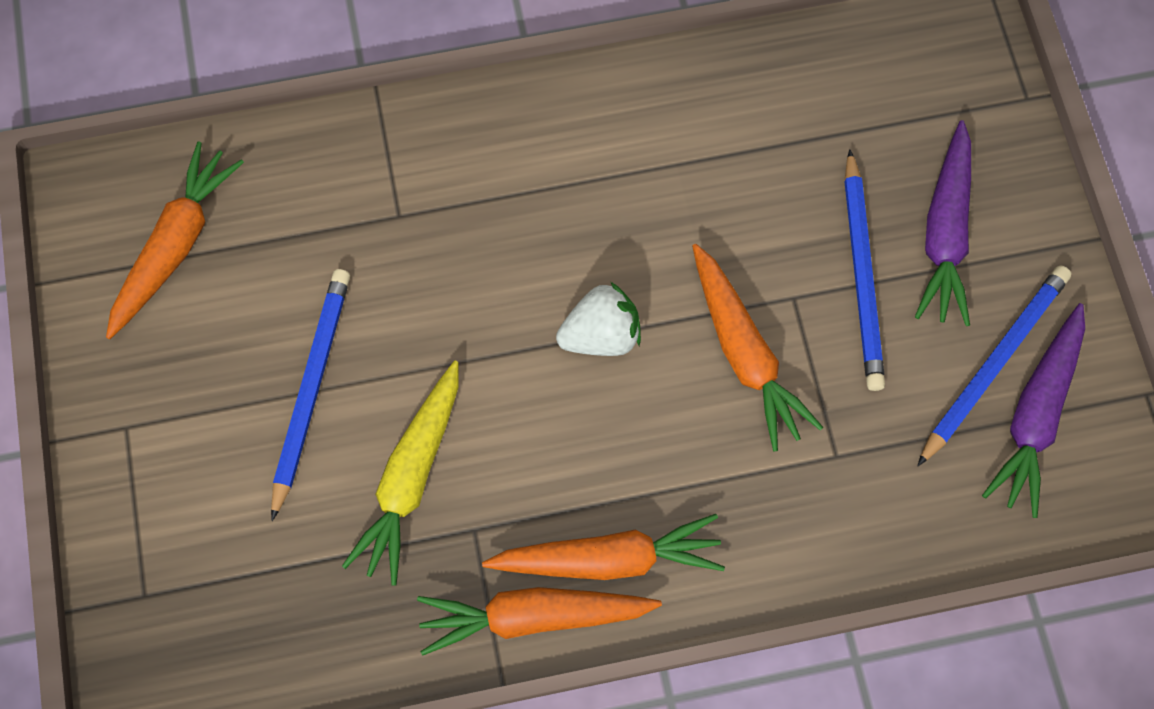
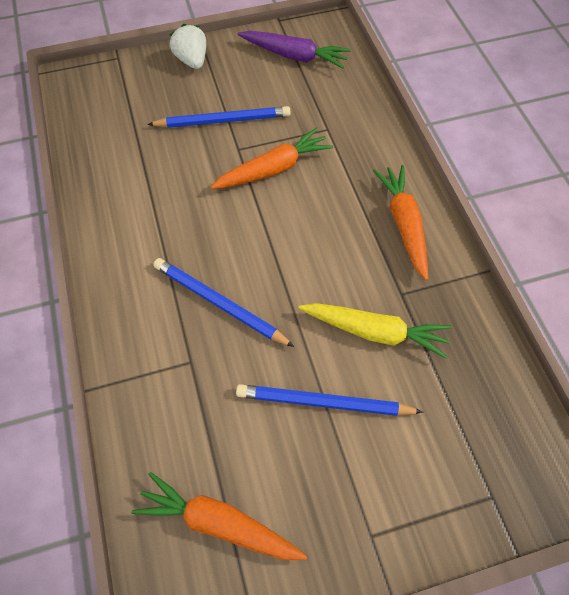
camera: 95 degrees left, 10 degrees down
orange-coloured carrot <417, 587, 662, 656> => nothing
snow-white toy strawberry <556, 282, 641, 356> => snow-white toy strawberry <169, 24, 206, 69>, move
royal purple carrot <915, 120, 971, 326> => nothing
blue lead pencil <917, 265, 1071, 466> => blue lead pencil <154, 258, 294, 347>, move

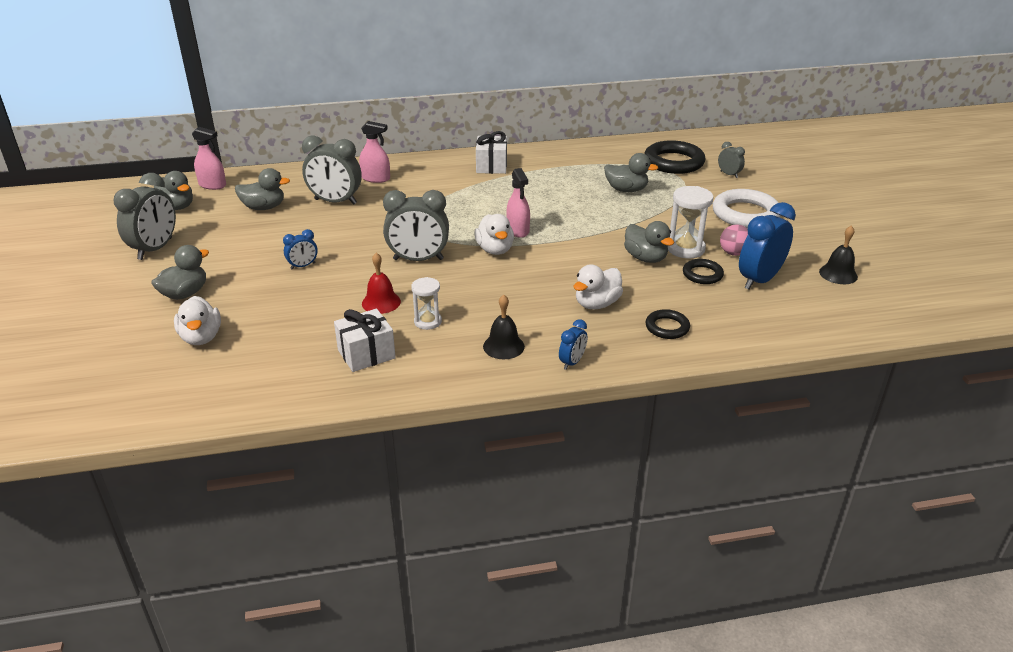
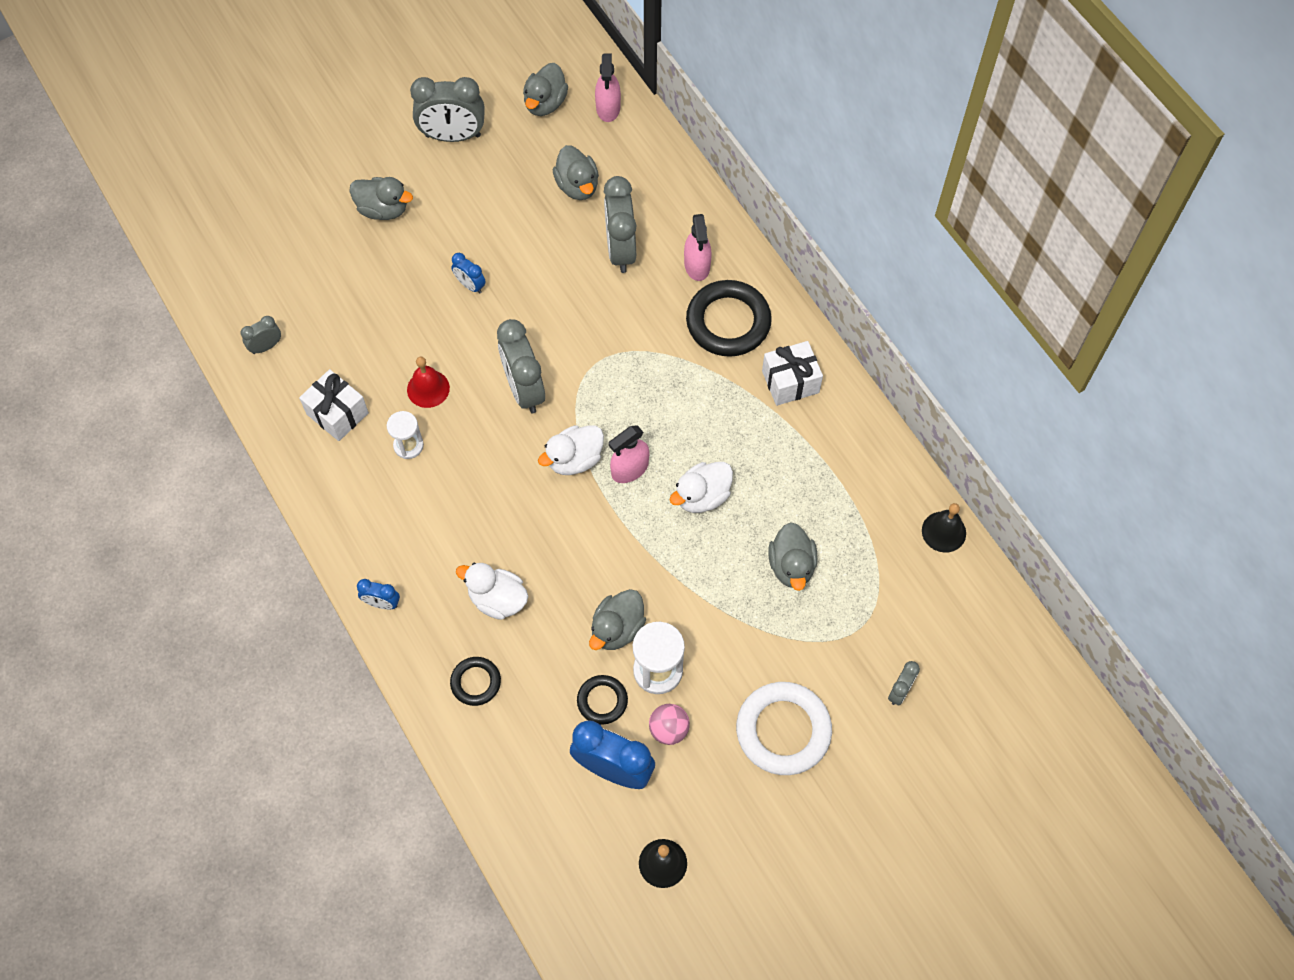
camera: 70 degrees right, 30 degrees up
snow-white duck <174, 296, 221, 345> => snow-white duck <669, 462, 733, 513>, move
black bell <483, 295, 525, 359> => black bell <922, 503, 966, 553>, move
black ring <644, 140, 706, 174> => black ring <686, 280, 772, 357>, move
nothing => grey alarm clock <241, 316, 281, 354>

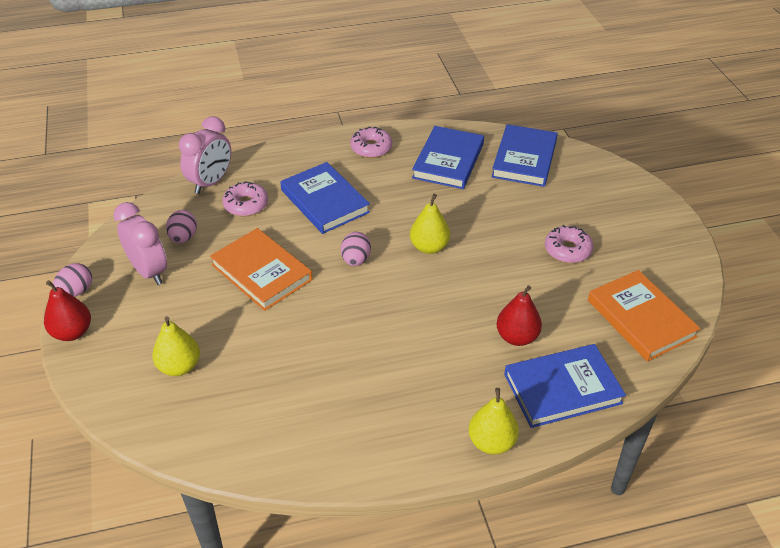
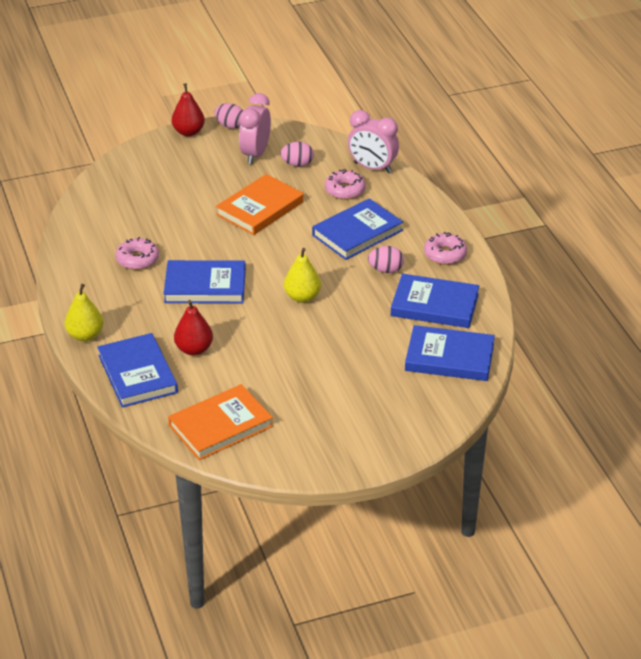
camera: 85 degrees right, 5 degrees down
rose-pink alarm clock <114, 202, 167, 285> => rose-pink alarm clock <239, 93, 271, 164>, 150 degrees clockwise
yellow pear fruit <152, 316, 200, 376> => nothing
rose-pink toy egg <341, 232, 371, 266> => rose-pink toy egg <368, 246, 404, 273>, move
rose-pink glazed donut <545, 225, 593, 263> => rose-pink glazed donut <116, 237, 159, 270>, move
nothing => blue hardback <164, 260, 246, 304>

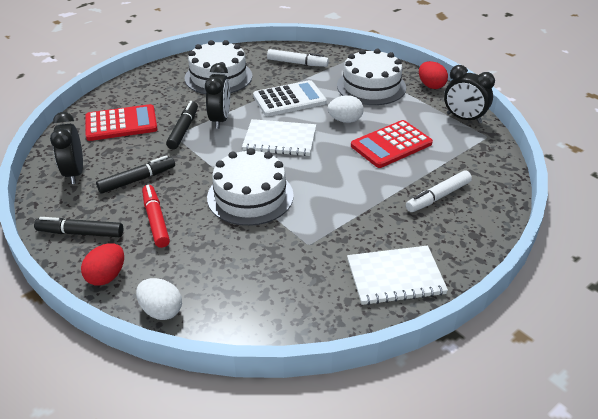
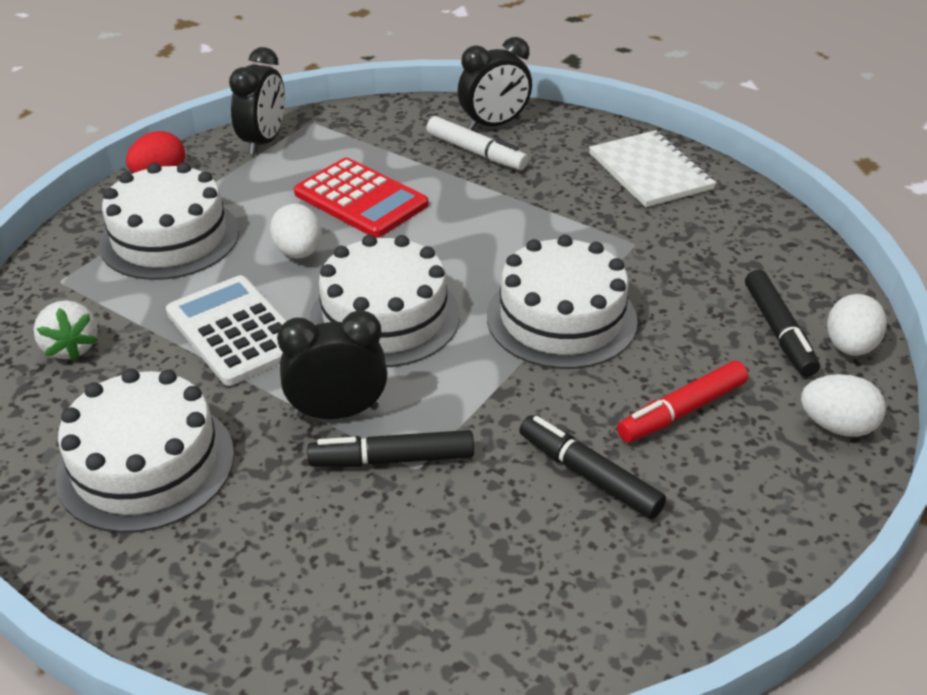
camera: 105 degrees left, 0 degrees up
black felt pen <34, 217, 123, 237> => black felt pen <745, 270, 820, 377>, move
black alarm clock <50, 112, 83, 184> => black alarm clock <458, 37, 532, 131>, move
scarlet toy egg <81, 243, 124, 286> => snow-white toy egg <801, 374, 886, 437>
scarlet pocket calculator <85, 104, 158, 141> => nothing
snow-white notebook <242, 119, 316, 156> => snow-white layer cake <310, 235, 460, 367>
snow-white felt pen <267, 49, 329, 67> => snow-white toy strawberry <33, 300, 98, 361>

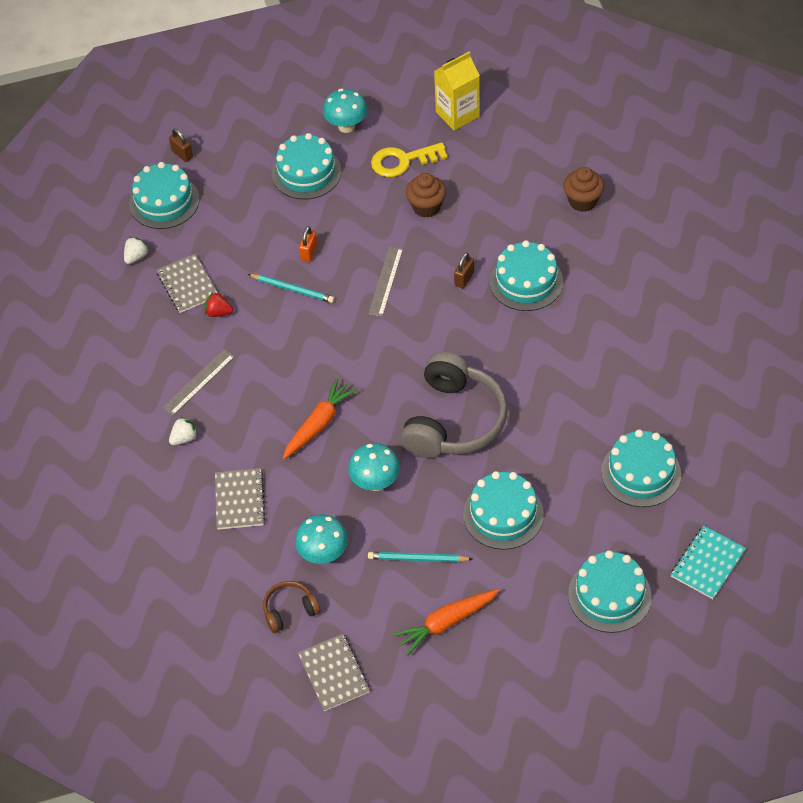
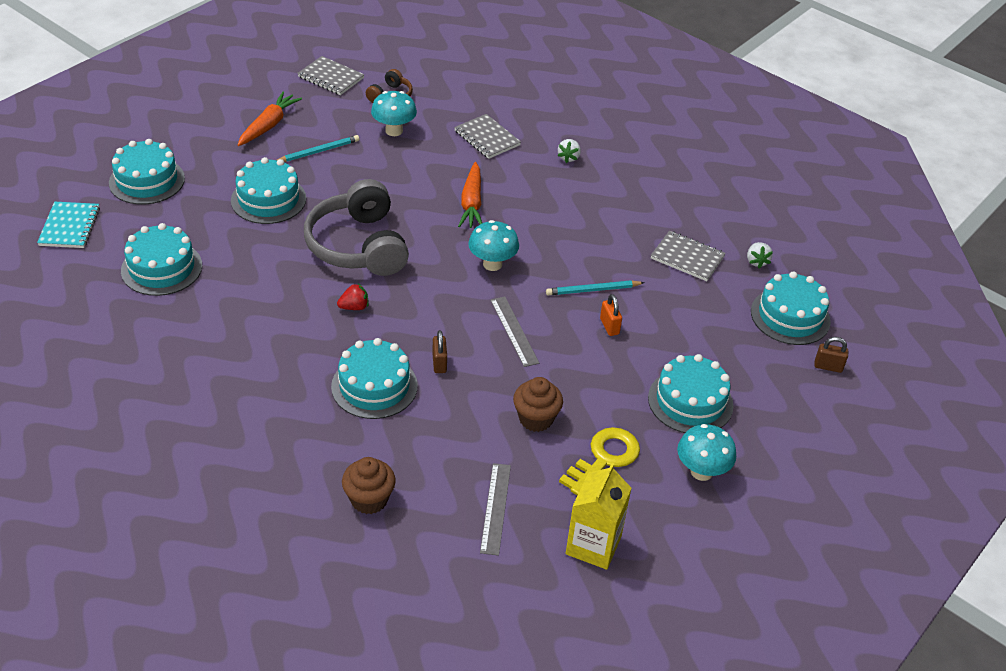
camera: 140 degrees right, 10 degrees down
grey ruler <162, 349, 235, 416> => grey ruler <480, 463, 511, 556>, move
scarlet toy strawberry <205, 292, 233, 317> => scarlet toy strawberry <337, 283, 368, 310>, move
turquoise fungus <348, 443, 400, 491> => turquoise fungus <468, 220, 519, 271>, move

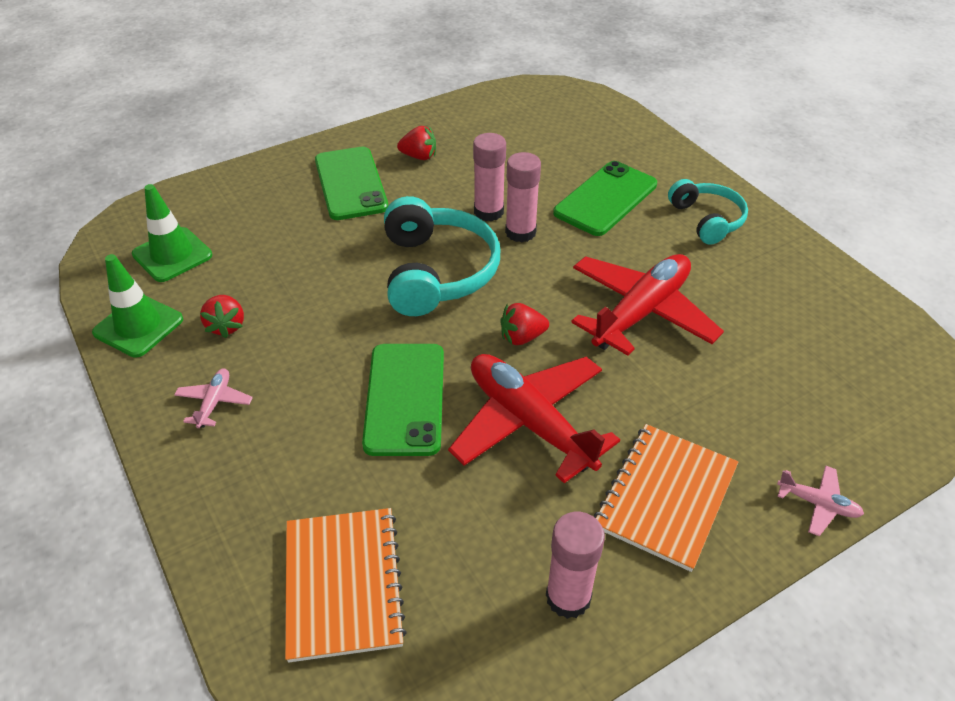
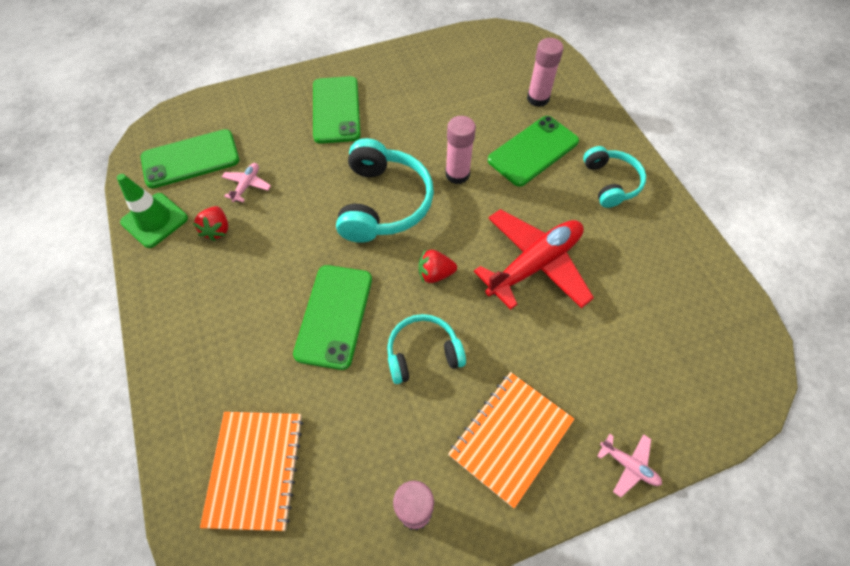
camera: 10 degrees right, 15 degrees up
leaf-green traffic cone <132, 184, 212, 282> => leaf-green smartphone <141, 129, 239, 189>
rose-pink plane <174, 368, 253, 428> => rose-pink plane <222, 163, 271, 202>, move
scarlet toy strawberry <397, 126, 436, 160> => nothing
scarlet plane <448, 354, 620, 483> => turquoise over-ear headphones <387, 314, 466, 384>
rose-pink glue <473, 133, 506, 221> => rose-pink glue <527, 38, 564, 107>, move

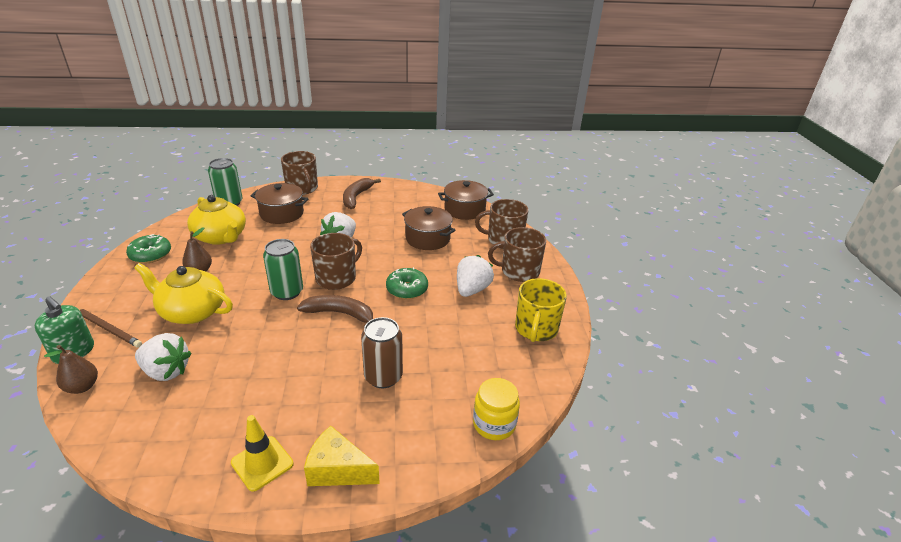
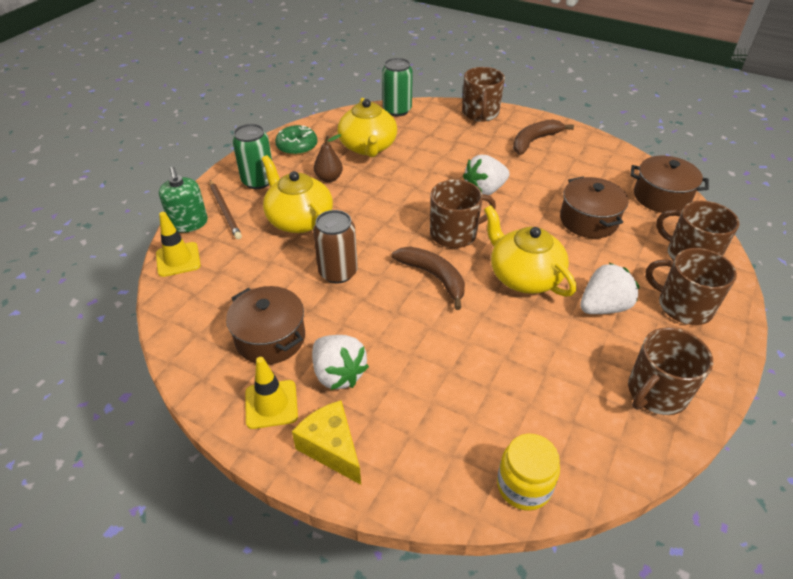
camera: 35 degrees right, 10 degrees up
russet pear fruit <44, 345, 98, 394> => yellow traffic cone <156, 212, 201, 277>
snow-white toy strawberry <135, 333, 192, 381> => snow-white toy strawberry <312, 335, 369, 390>, move
russet stockpot <251, 183, 308, 224> => russet stockpot <226, 286, 305, 364>, move
leaf-green soda can <263, 239, 303, 300> => leaf-green soda can <232, 124, 272, 189>, move
russet soda can <361, 317, 403, 388> => russet soda can <313, 210, 358, 283>, move
leaf-green glazed donut <386, 267, 428, 299> => yellow china teapot <484, 205, 576, 297>
yellow tea mug <515, 278, 567, 342> => russet tea mug <628, 327, 713, 415>

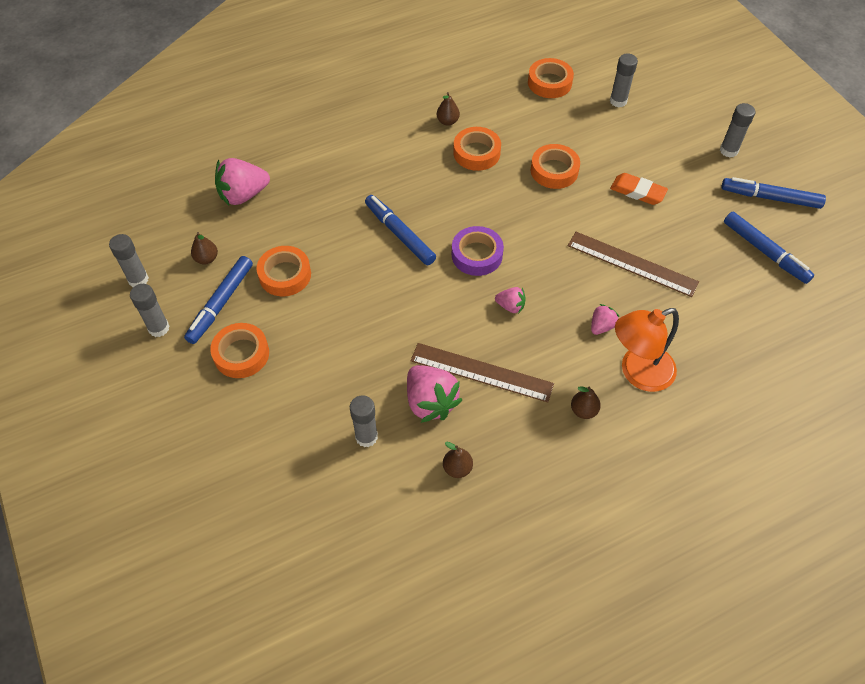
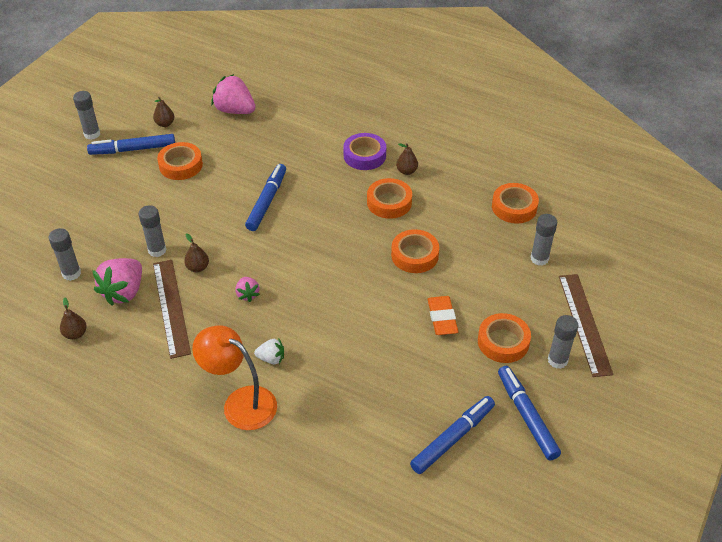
camera: 55 degrees right, 10 degrees down
grey glue <109, 234, 149, 287> => grey glue <139, 205, 166, 257>, move
orange-coloured roll of tape <210, 323, 269, 378> => orange-coloured roll of tape <478, 313, 531, 363>, move
royal purple roll of tape <452, 226, 504, 276> => royal purple roll of tape <343, 133, 386, 170>, move
russet ruler <568, 232, 699, 297> => russet ruler <559, 274, 613, 377>, move
russet pear fruit <571, 386, 601, 419> => russet pear fruit <184, 233, 209, 272>, move
rose-pink toy strawberry <591, 304, 619, 335> => snow-white toy strawberry <254, 339, 284, 364>
blue felt pen <724, 212, 814, 284> => blue felt pen <410, 396, 495, 474>, 150 degrees counterclockwise

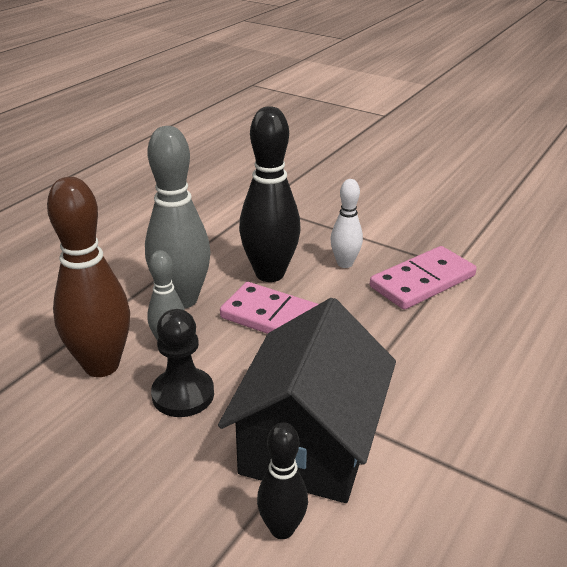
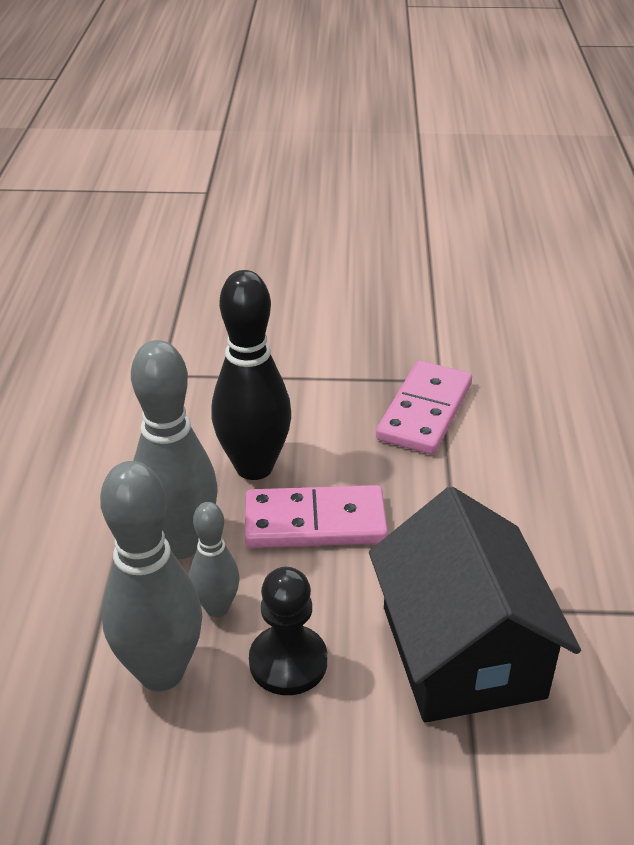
camera: 30 degrees left, 5 degrees up
russet bowling pin <47, 177, 130, 377> => grey bowling pin <100, 461, 202, 691>
black bowling pin <257, 422, 308, 539> => nothing
snow-white bowling pin <331, 179, 363, 268> => nothing

